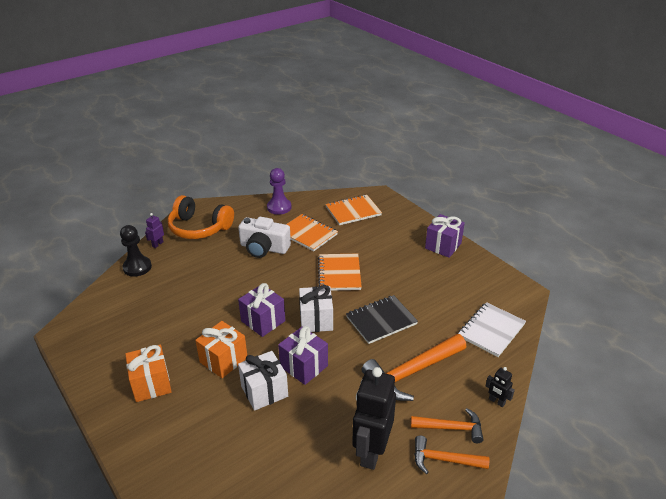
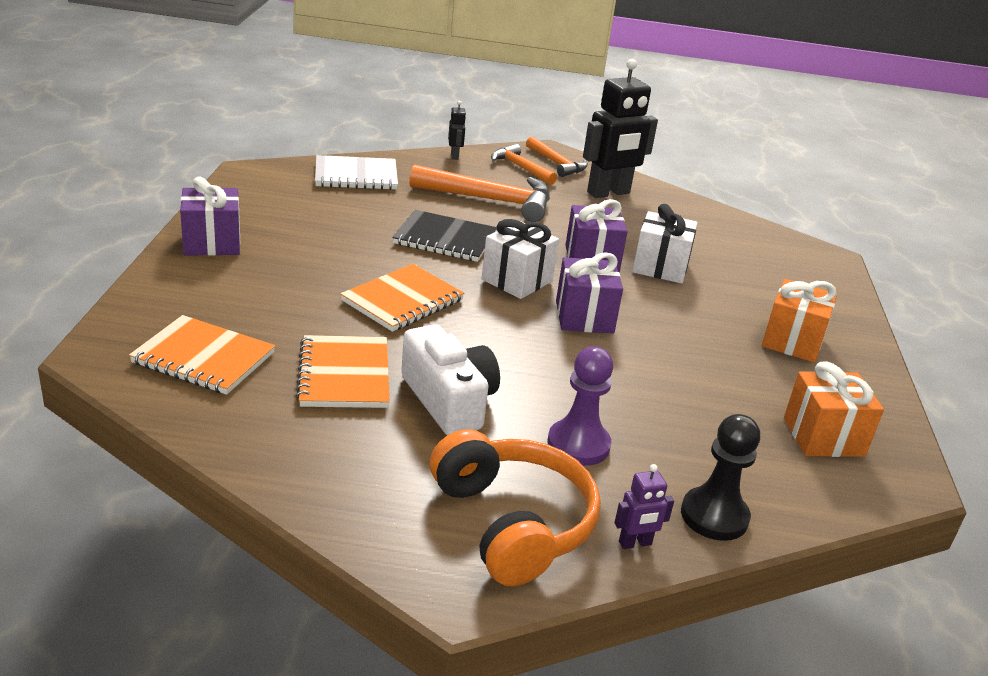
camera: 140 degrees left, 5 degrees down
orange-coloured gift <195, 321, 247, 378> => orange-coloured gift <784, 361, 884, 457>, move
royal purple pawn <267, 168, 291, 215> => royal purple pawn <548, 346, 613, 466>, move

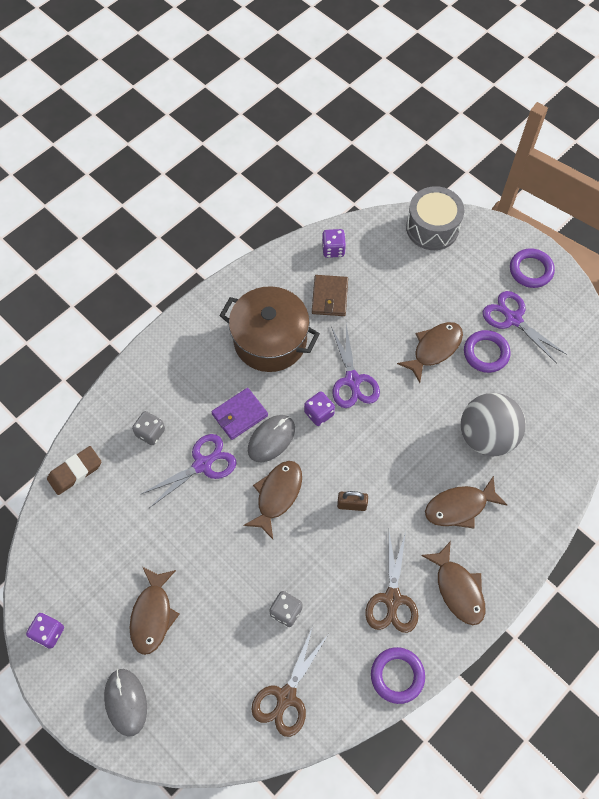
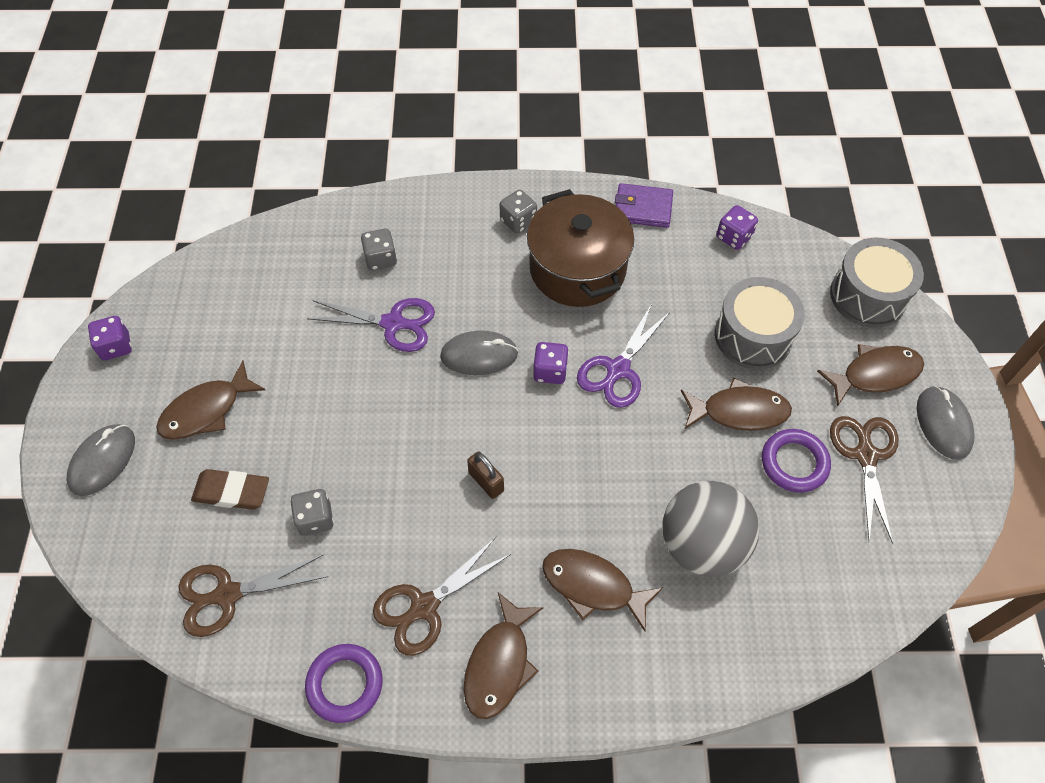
camera: 45 degrees right, 5 degrees down
russet pencil eraser <47, 446, 101, 495> => russet pencil eraser <191, 469, 269, 510>, move
royal purple card wallet <211, 388, 268, 440> => royal purple card wallet <615, 183, 673, 228>, move
russet fish <243, 461, 302, 539> => russet fish <817, 344, 924, 407>, move
russet card wallet <312, 275, 348, 316> => nothing
royal purple scissors <483, 291, 567, 364> => russet scissors <830, 416, 898, 544>
royal purple ring <510, 248, 555, 288> => grey computer mouse <917, 386, 975, 460>
nothing => grey game die <499, 189, 537, 234>
nothing => grey toy drum <715, 277, 805, 369>

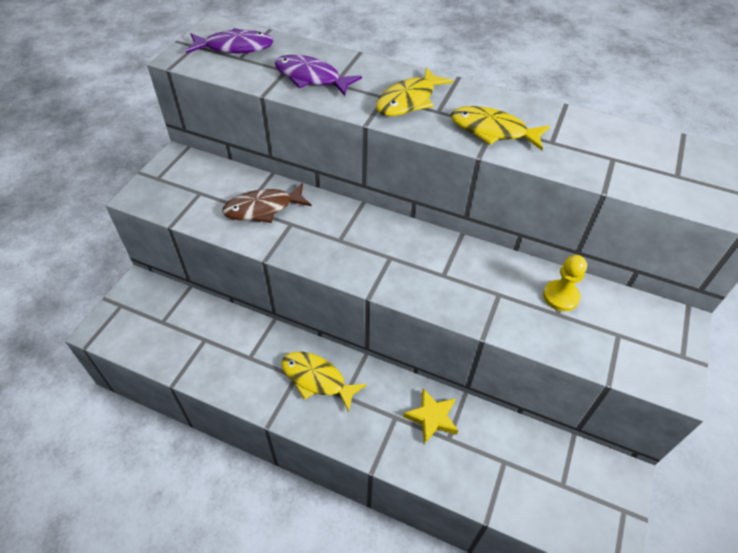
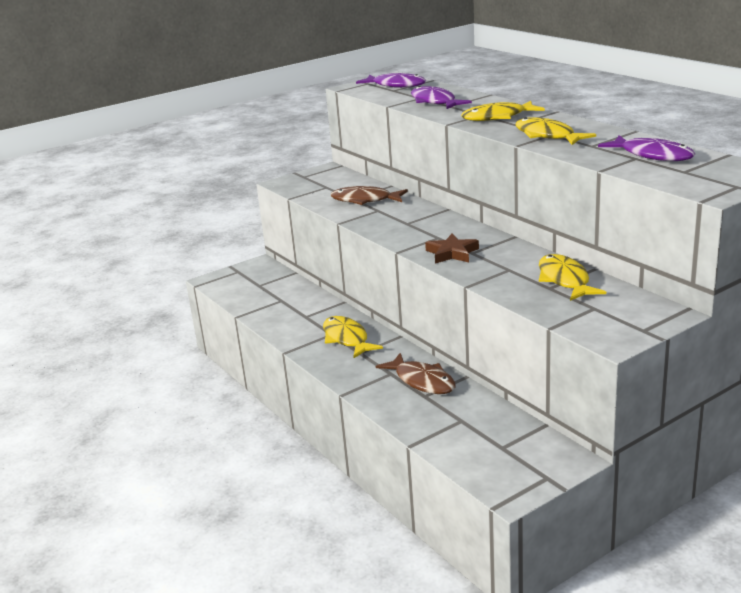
camera: 35 degrees right, 25 degrees down
yellow star <403, 389, 458, 444> => russet fish <376, 353, 455, 394>
yellow pawn <543, 255, 587, 311> => yellow fish <539, 254, 606, 301>
nothing => russet star <425, 234, 479, 264>
nothing => royal purple fish <598, 135, 695, 161>

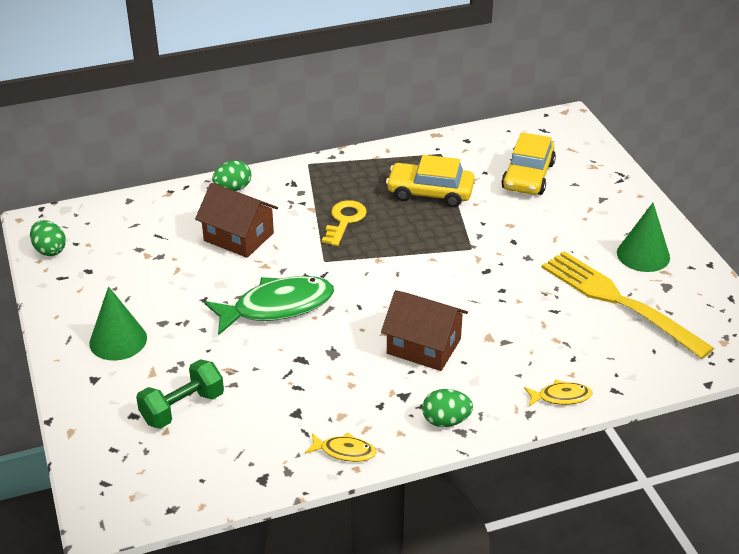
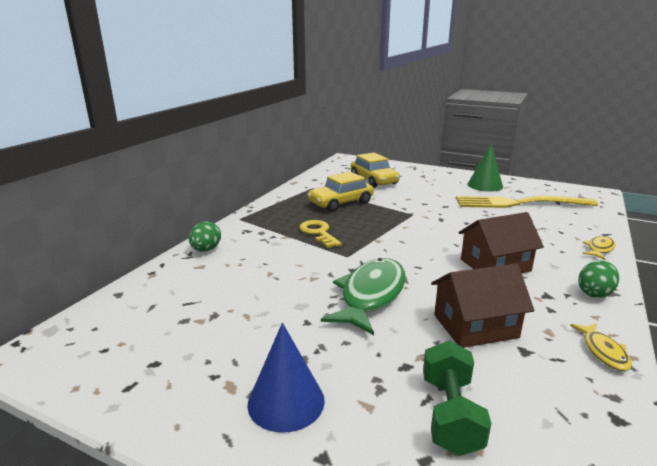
camera: 45 degrees left, 15 degrees down
leaf-green toy egg <30, 220, 66, 256> => nothing
leaf-green cone <89, 286, 147, 360> => blue cone <247, 323, 325, 433>
russet house <195, 183, 278, 258> => russet house <431, 264, 534, 348>, move
yellow fish <305, 432, 376, 462> => yellow fish <570, 323, 632, 371>, 120 degrees clockwise

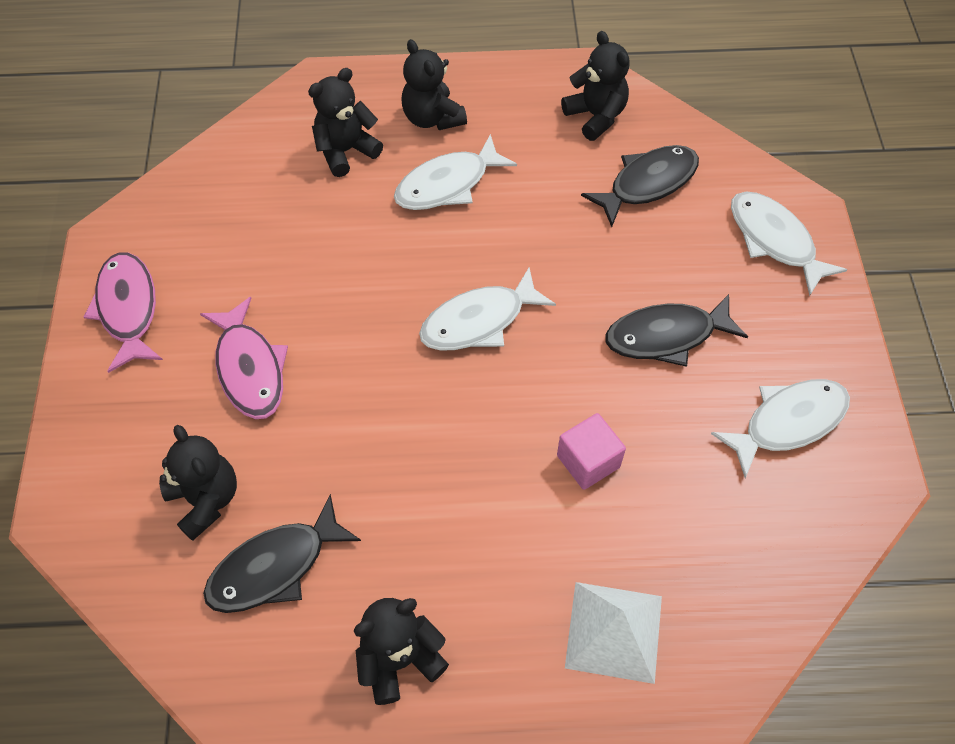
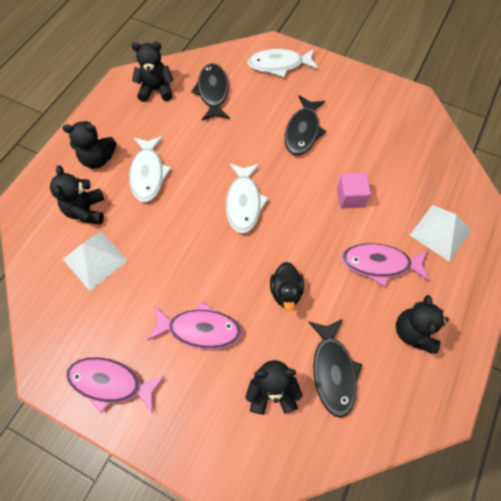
camera: 60 degrees left, 5 degrees up
snow-white fish <711, 379, 850, 478> => nothing
nothing => snow-white pyramid shape <63, 231, 128, 291>
nothing => black duck <270, 262, 304, 311>
nothing => rose-pink fish <341, 243, 430, 287>

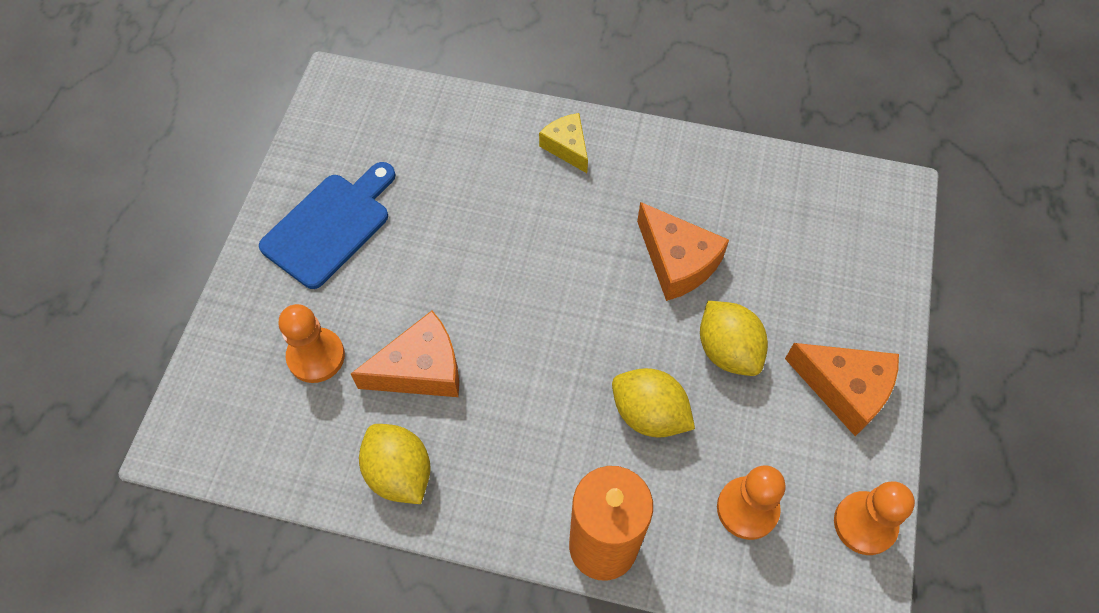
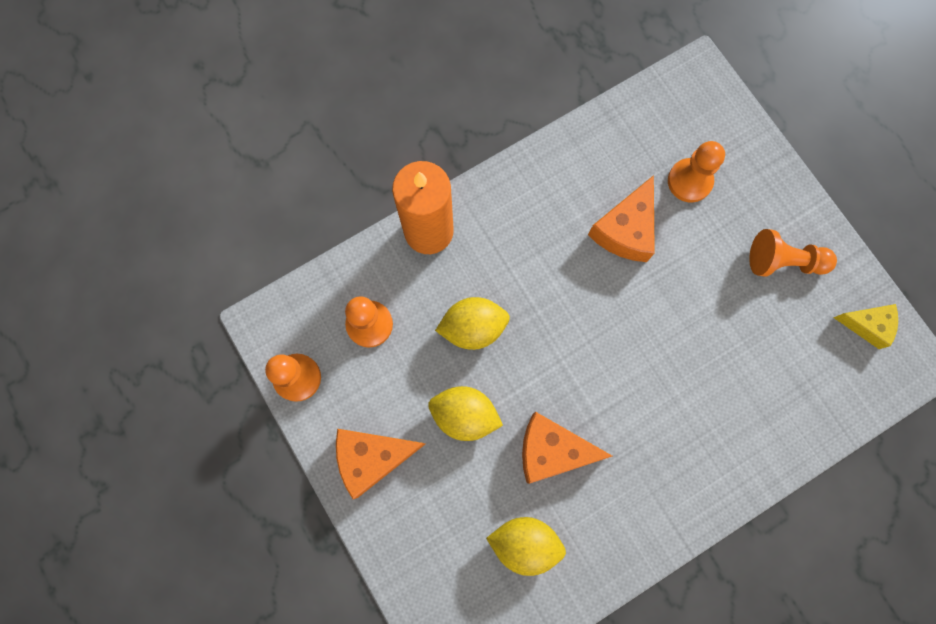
camera: 135 degrees right, 15 degrees up
blue cutting board <259, 162, 396, 289> => orange-coloured pawn <749, 229, 837, 276>
yellow lemon <359, 424, 431, 504> => yellow lemon <486, 517, 566, 576>, move
yellow piece of cheese <539, 113, 588, 173> => yellow piece of cheese <833, 304, 898, 349>, move

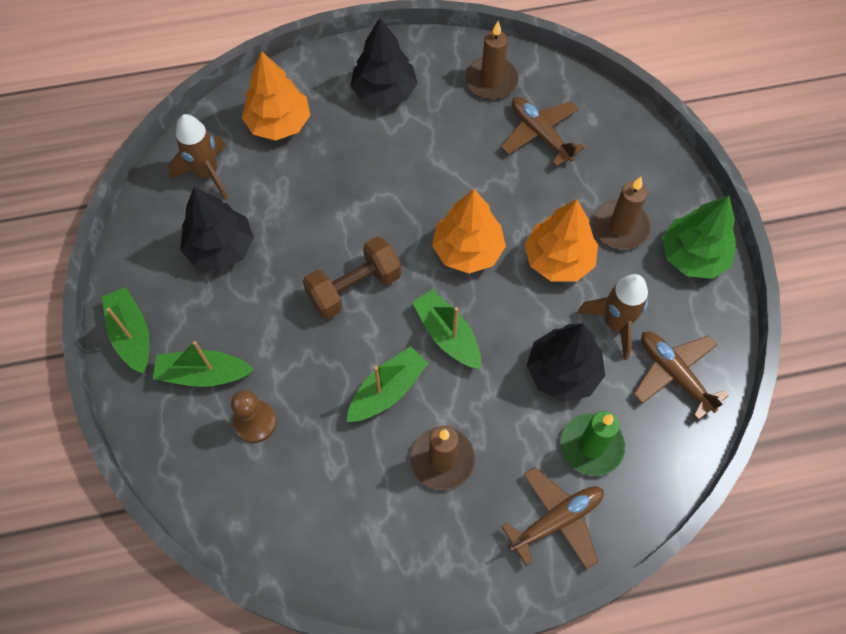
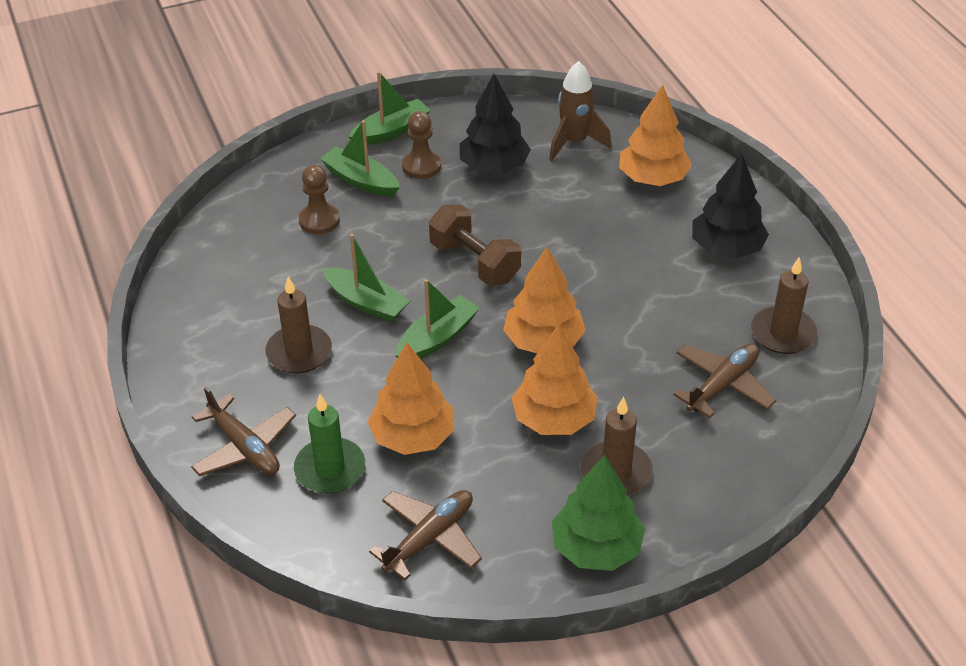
camera: 80 degrees right, 20 degrees down
leaf-green toy boat <153, 341, 254, 387> => leaf-green toy boat <320, 120, 400, 197>, 45 degrees counterclockwise
black tree <527, 324, 605, 402> => orange-coloured tree <368, 342, 454, 455>
russet rocket <577, 274, 648, 360> => nothing
nothing => russet pawn <402, 111, 441, 179>

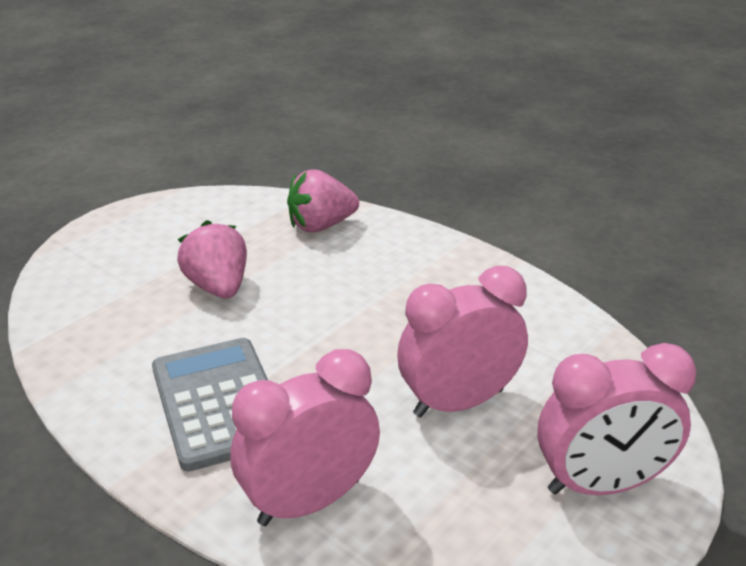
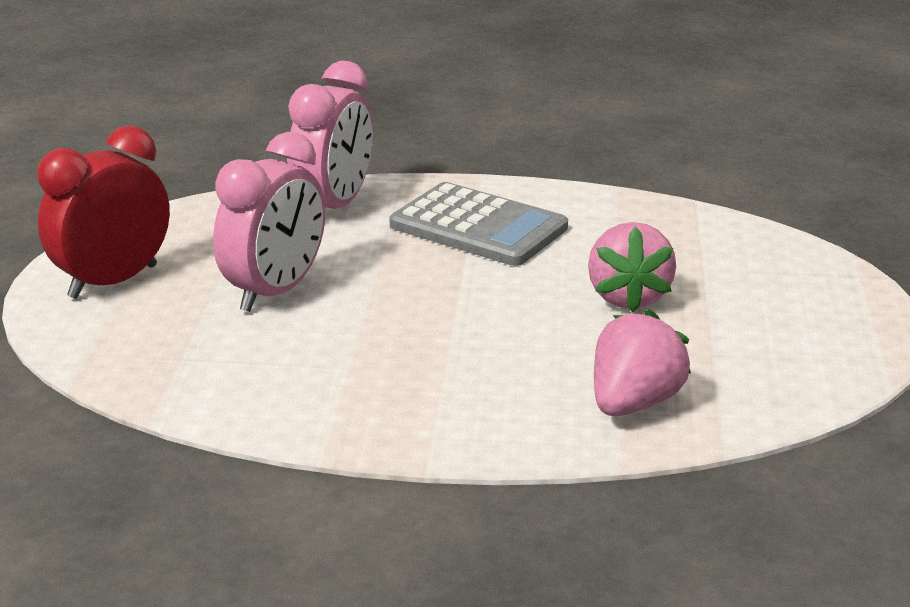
camera: 145 degrees right, 5 degrees down
rose-pink toy strawberry <177, 220, 247, 298> => rose-pink toy strawberry <588, 222, 676, 312>, 60 degrees clockwise
rose-pink alarm clock <537, 343, 696, 495> => scarlet alarm clock <37, 125, 170, 299>

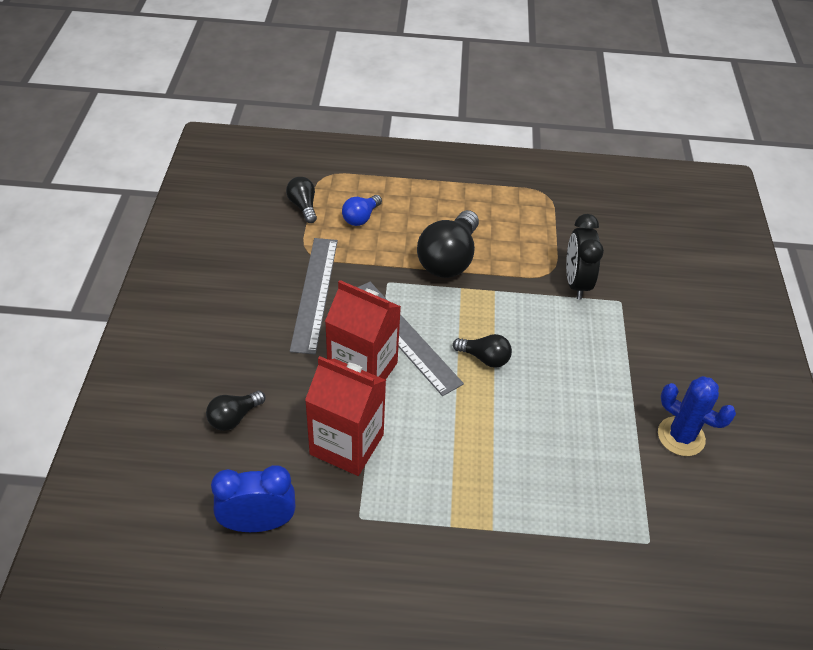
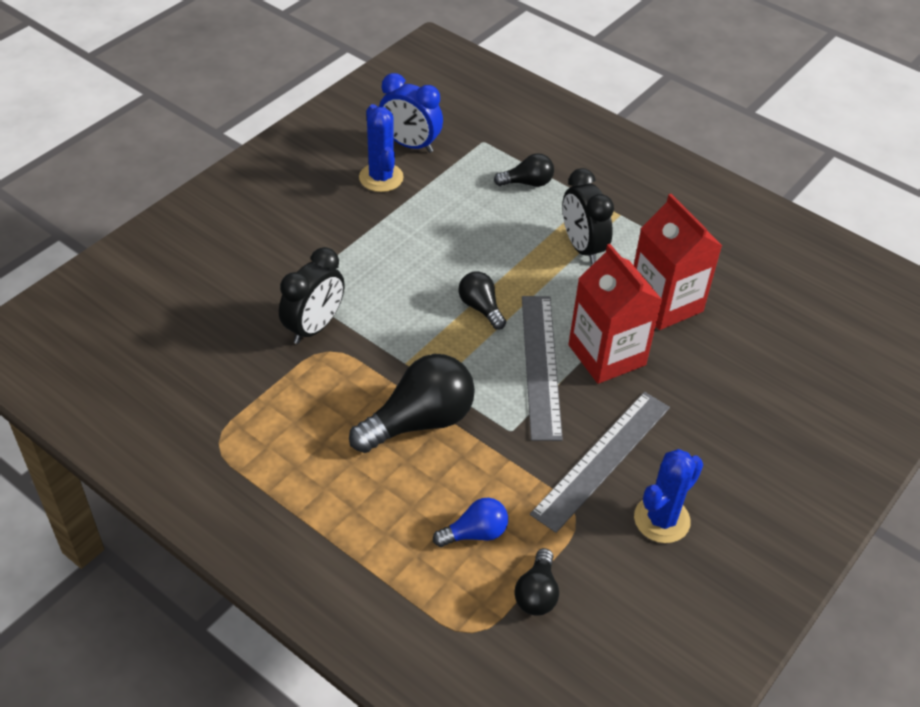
camera: 145 degrees left, 0 degrees up
black bulb <206, 390, 265, 431> => black bulb <494, 153, 554, 187>, move
blue alarm clock <211, 465, 295, 532> => blue alarm clock <379, 73, 443, 153>, move
nothing => black alarm clock <562, 168, 614, 264>
nothing => blue cactus <634, 449, 703, 543>

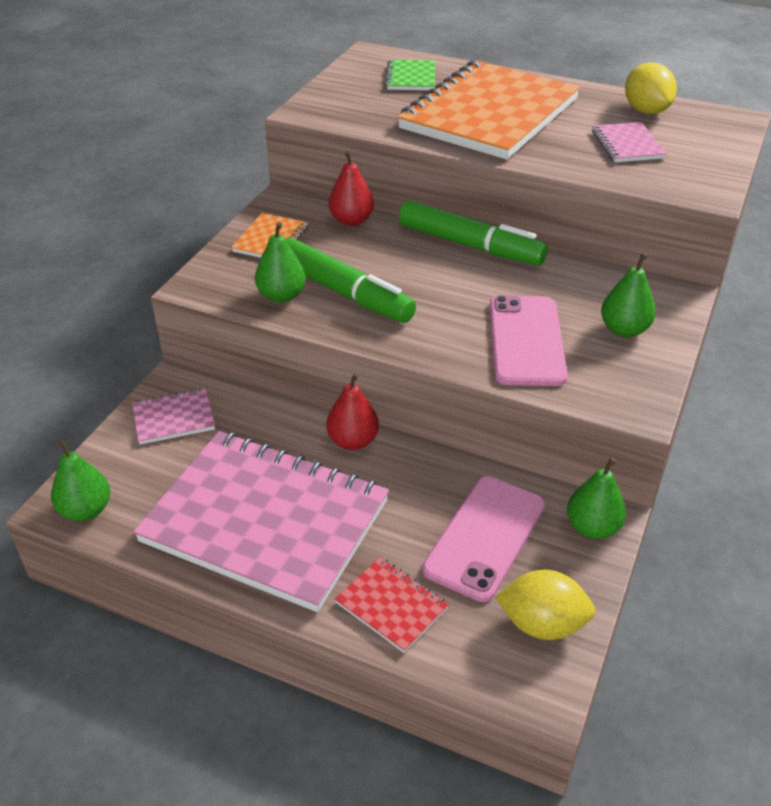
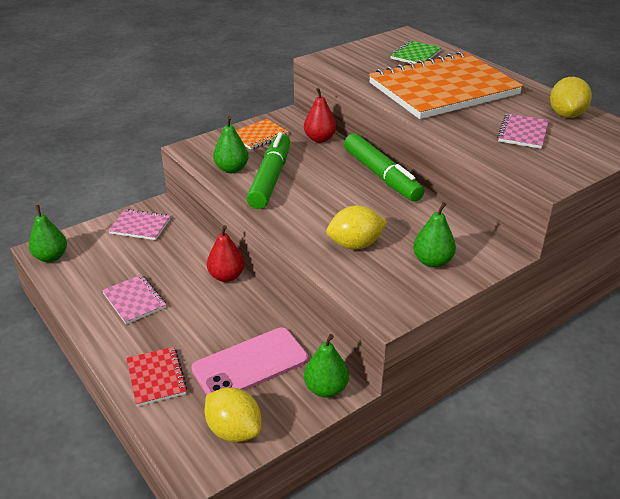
camera: 30 degrees right, 5 degrees down
rose-pink notebook <133, 431, 389, 612> => rose-pink notebook <102, 275, 166, 325>, x0.41
leaf-green felt pen <285, 238, 416, 323> => leaf-green felt pen <246, 132, 290, 209>, 150 degrees counterclockwise
rose-pink smartphone <489, 295, 568, 386> => yellow lemon <326, 205, 387, 249>

